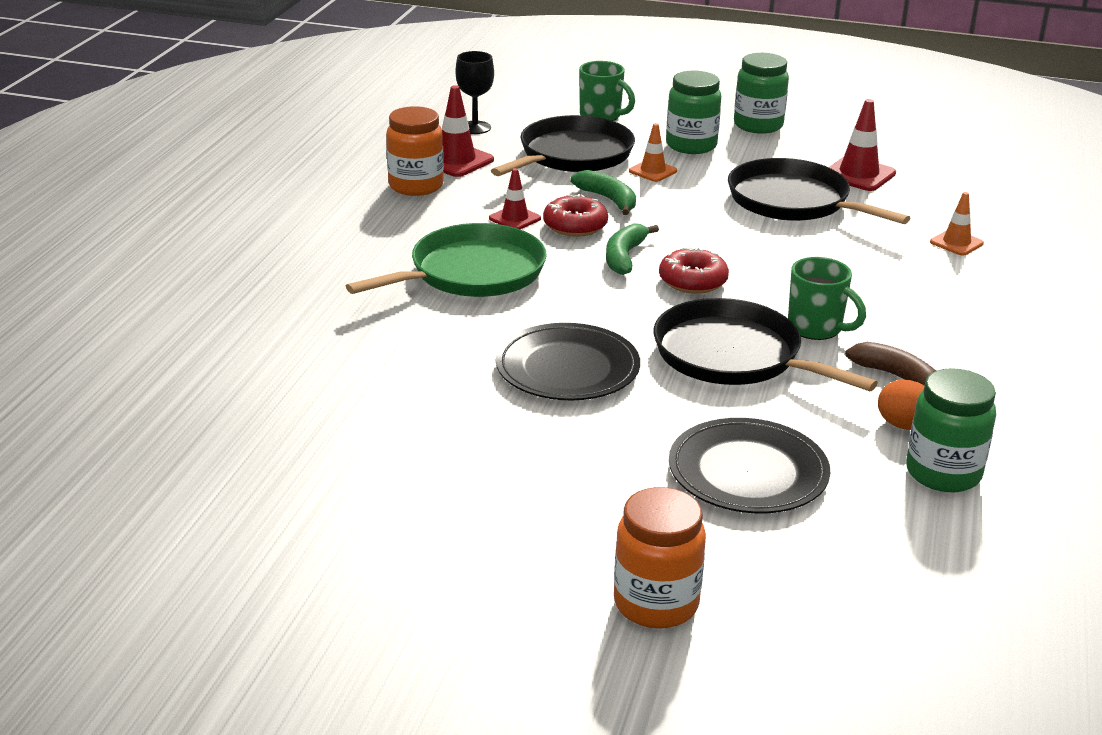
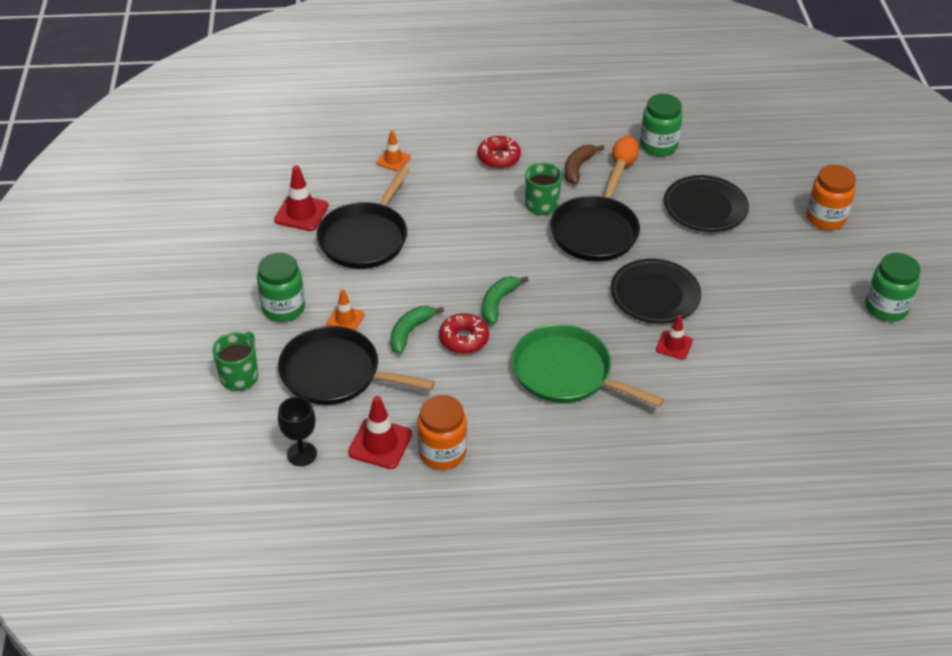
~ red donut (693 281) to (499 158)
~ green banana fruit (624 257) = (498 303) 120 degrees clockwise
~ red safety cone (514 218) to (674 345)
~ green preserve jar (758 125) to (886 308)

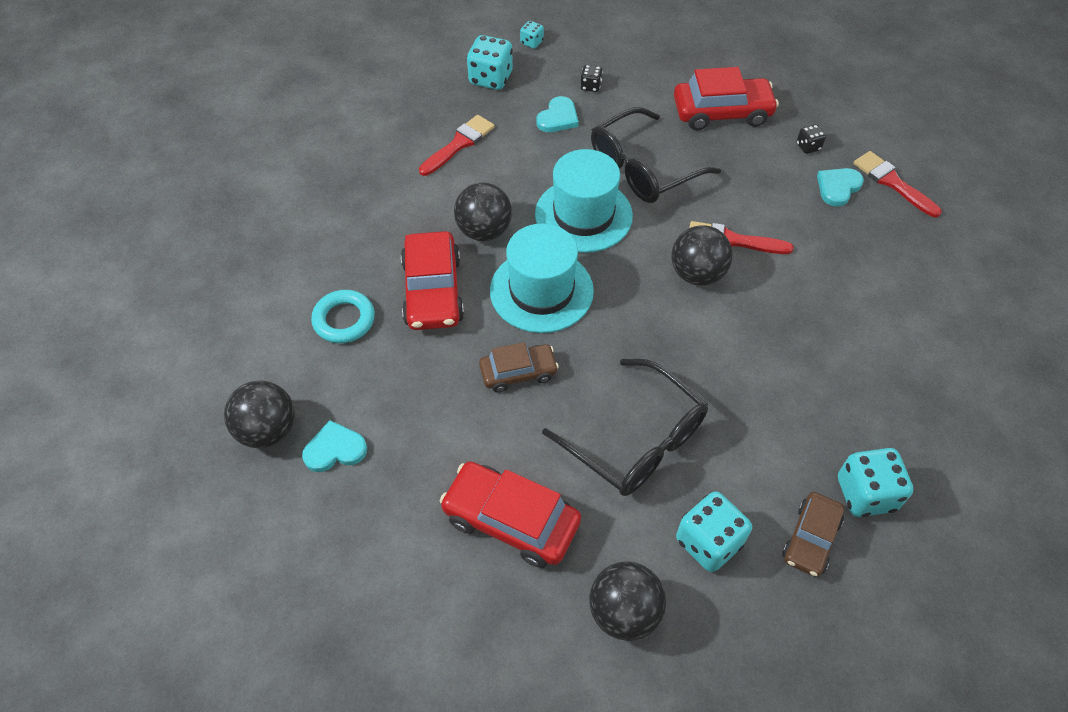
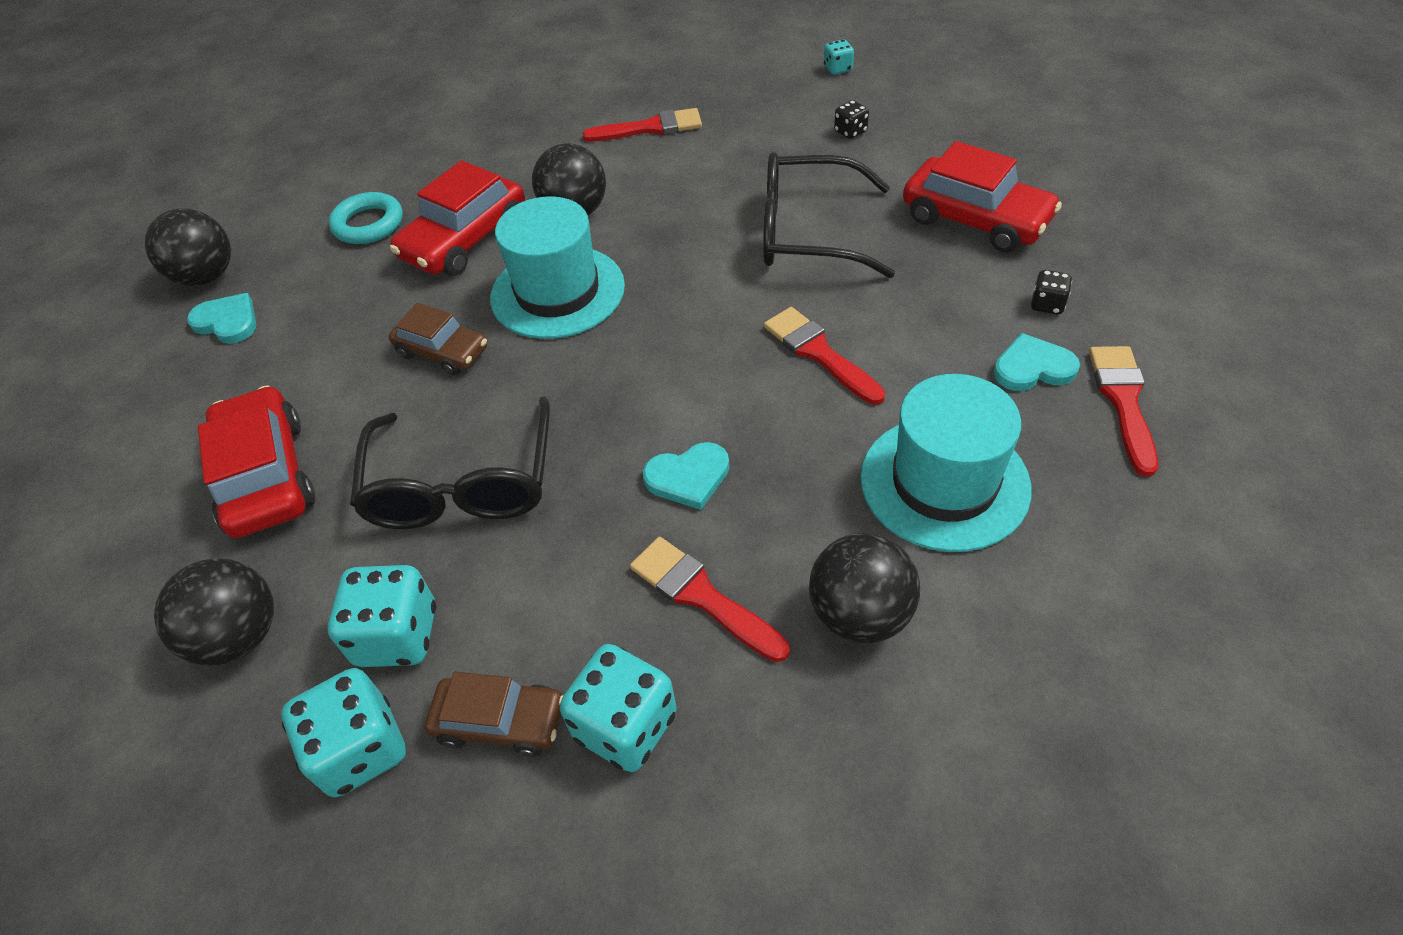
~ teal game die (491 78) to (361 749)
~ dark brown car (811 539) = (500 721) 150 degrees counterclockwise
+ red paint brush (702 596)
~ teal love heart (558 118) to (688 477)
~ jet-black play ball (697 274) to (860 614)
~ teal top hat (583 215) to (944 482)

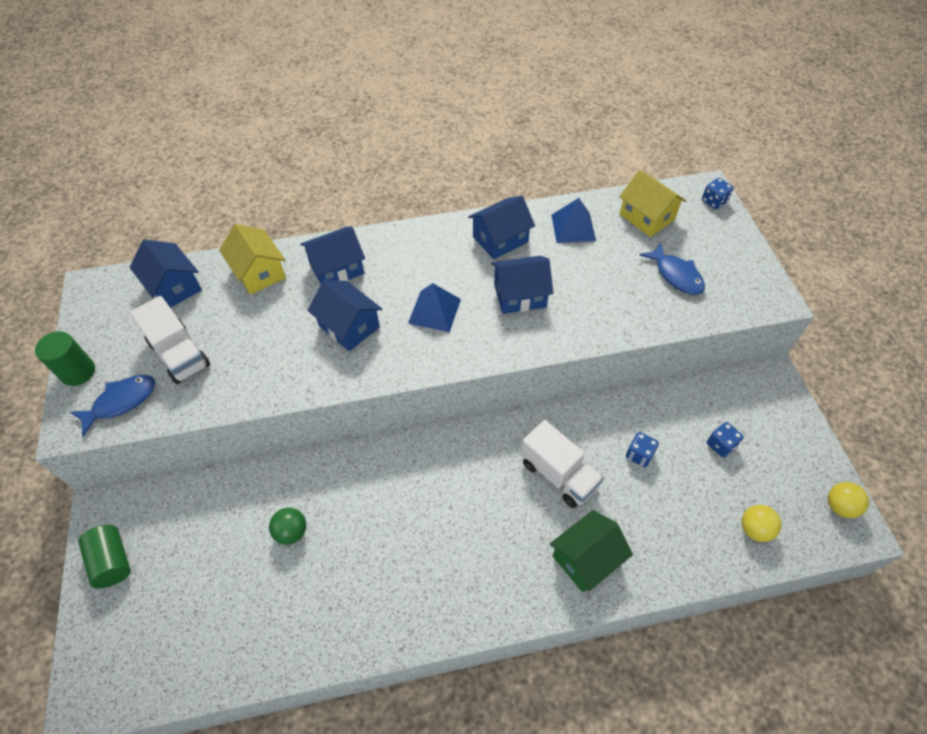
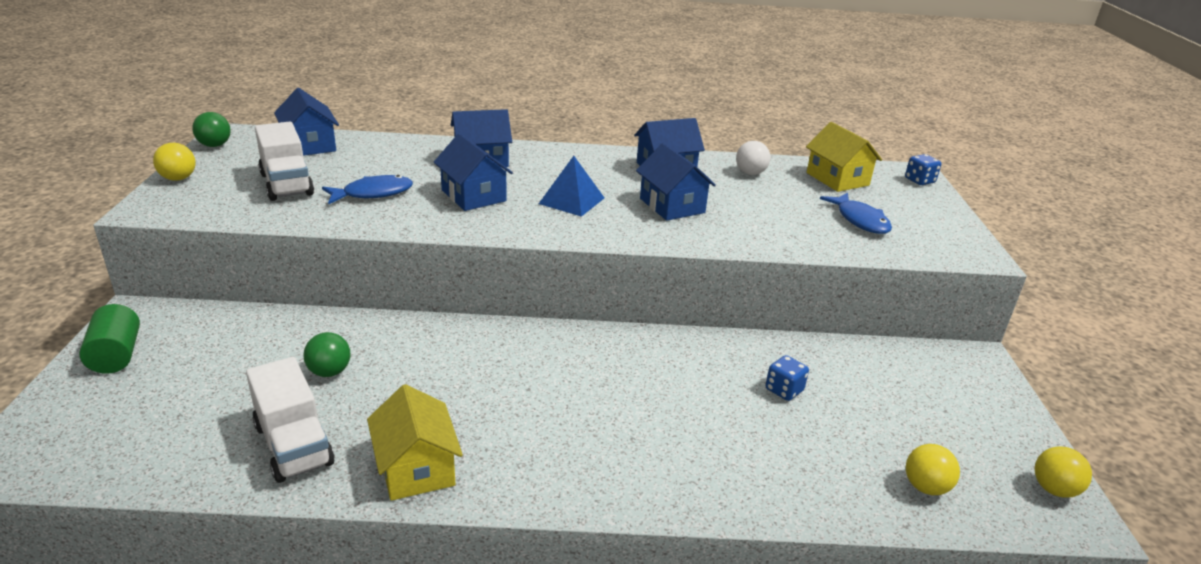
~ green cylinder shape (78 372) to bright yellow play ball (178 178)
+ green play ball (215 145)
~ snow-white toy truck (558 474) to (294 445)
~ cobalt fish (121 402) to (373 193)
~ bright yellow house (259 272) to (416 468)
~ cobalt house (520 295) = (672 205) 60 degrees clockwise
~ cobalt pyramid shape (573 227) to snow-white play ball (750 173)
- green house (586 558)
- cobalt game die (720 445)

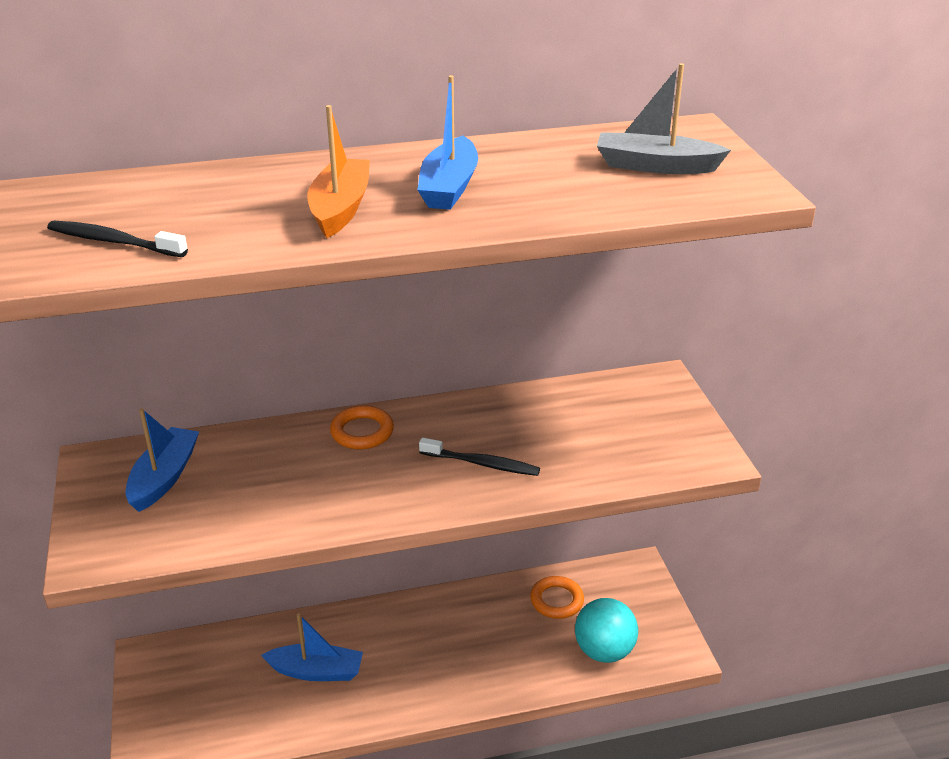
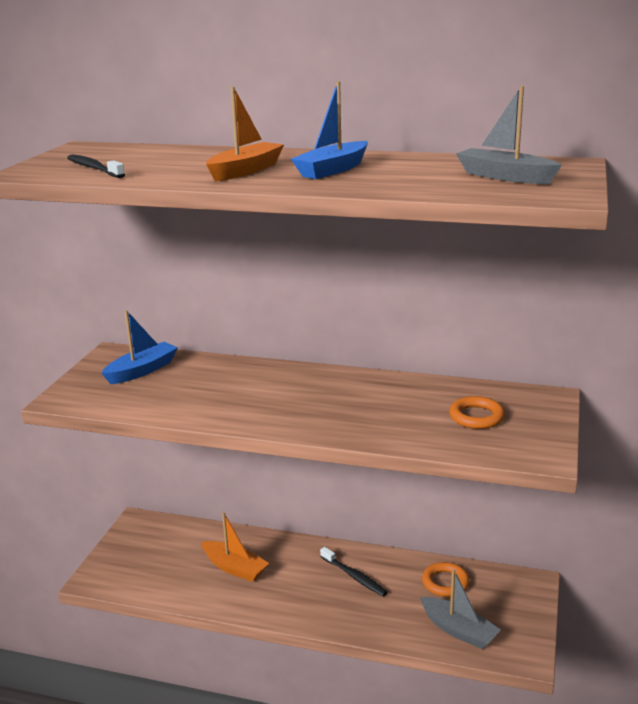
~ cobalt boat (316 671) to orange boat (235 568)
~ jet-black dental brush (482 463) to (354 576)
~ teal play ball (604 651) to gray boat (459 630)
~ orange hoop (362 432) to (476 417)

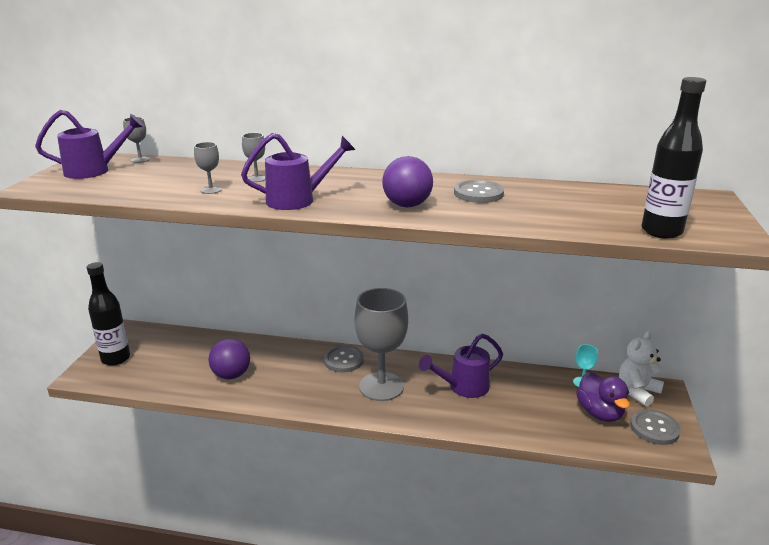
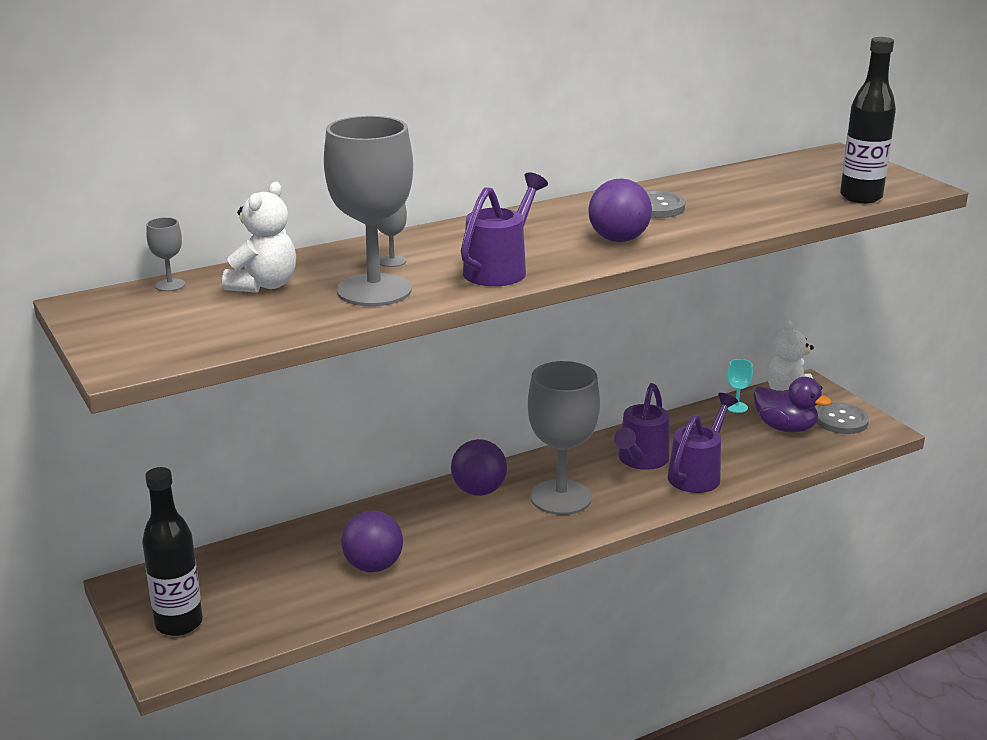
+ snow-white teddy (264 285)
~ gray wine glass (211 190) = (374 290) x2.50
~ gray button (343 360) to violet play ball (479 491)
~ violet watering pot (94 171) to (698 474)

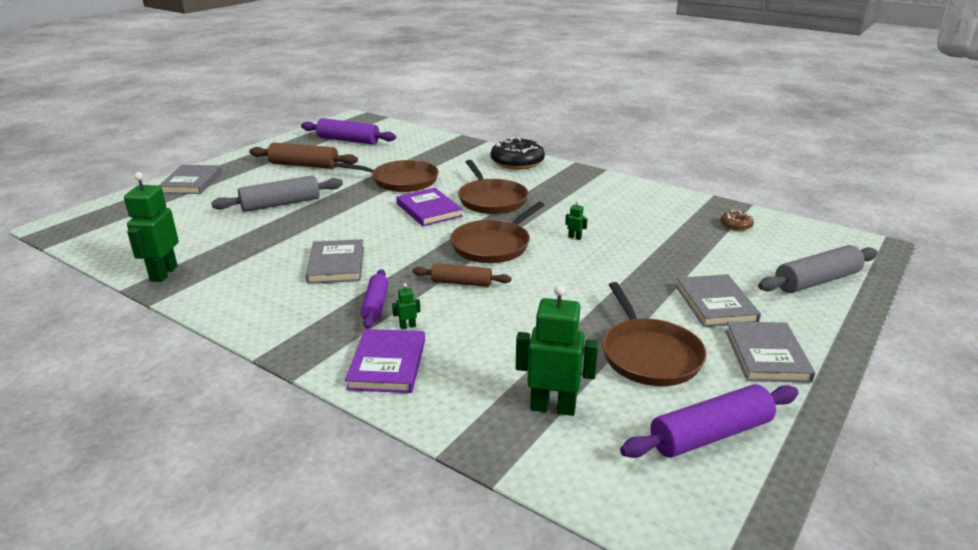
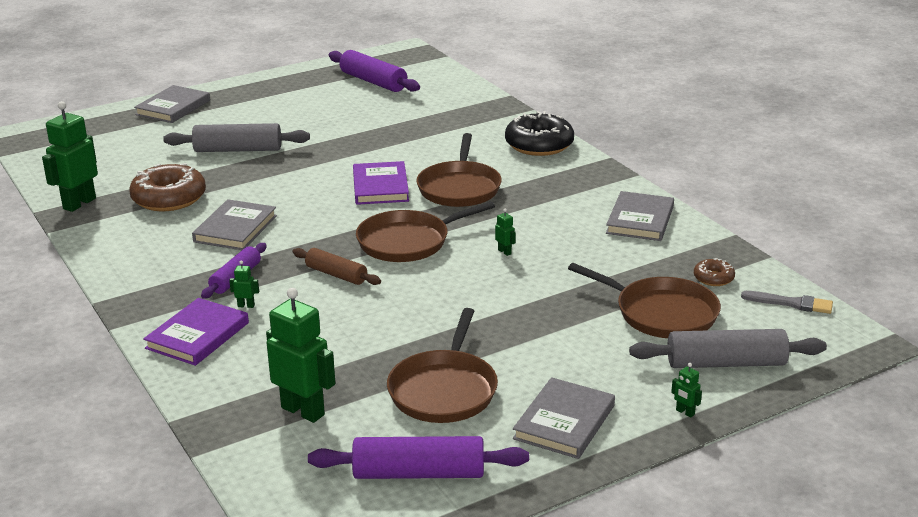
+ dark brown donut (169 198)
~ dark brown pan (401 181) to (661 313)
~ gray hardback (715 304) to (640 220)
+ green robot figure (685 412)
+ gray paint brush (791 303)
- dark brown pastry roller (304 165)

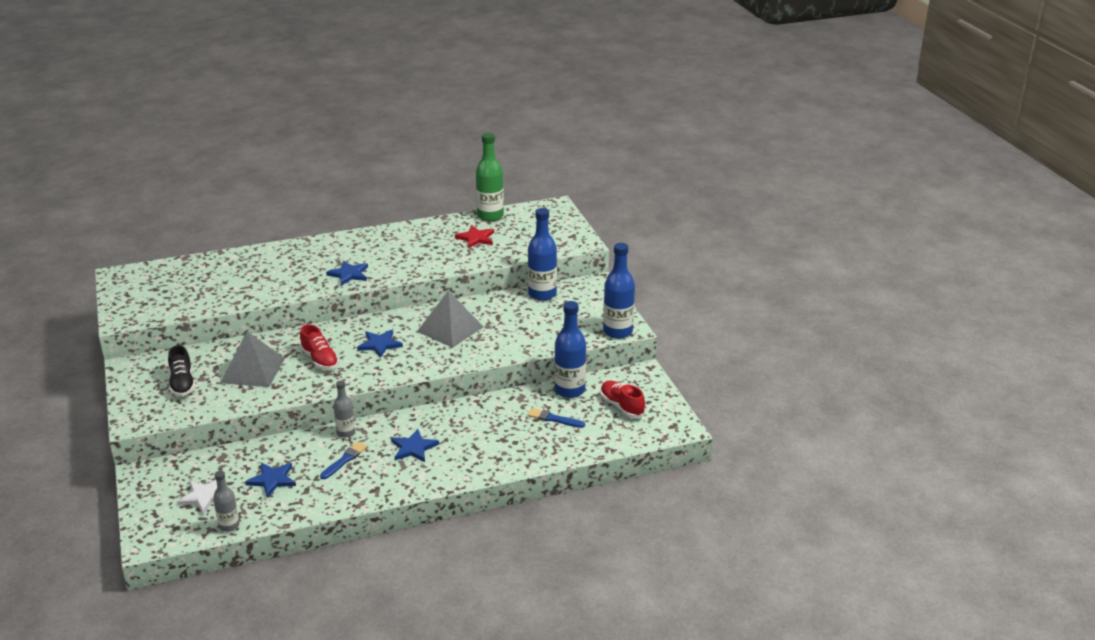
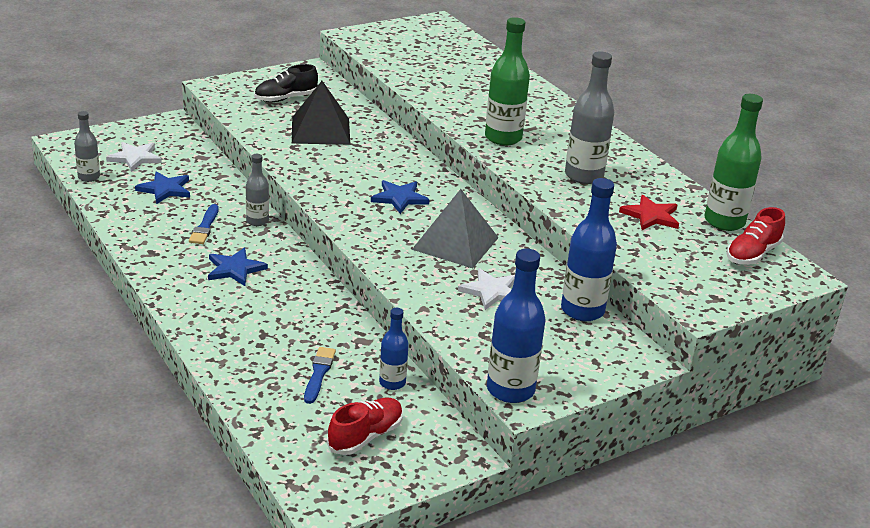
~ cobalt paint brush (344 460) = (205 227) 75 degrees clockwise
~ gray pyramid shape (253 370) to jet-black pyramid shape (320 130)
~ cobalt bottle (569 390) = (392 383) x0.58
+ snow-white five-pointed star (491 291)
~ cobalt five-pointed star (349 274) to green bottle (503 138)
+ gray bottle (584 176)
~ red lace-up shoe (320 360) to (752 254)

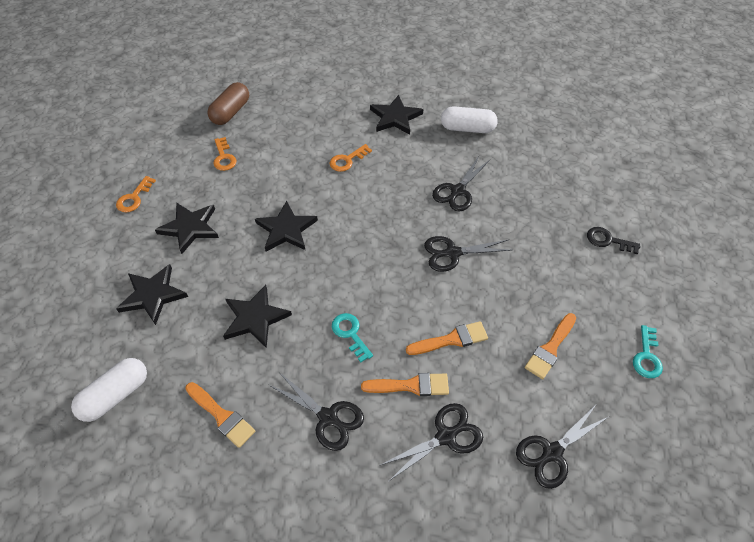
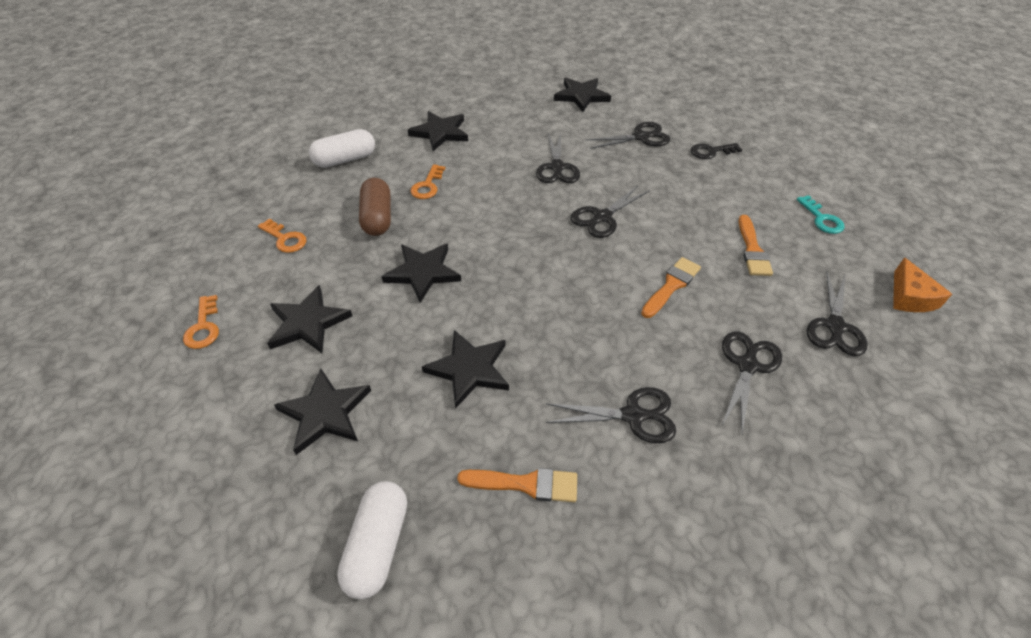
~ snow-white capsule (467 129) to (345 159)
~ dark brown capsule (231 112) to (377 218)
+ jet-black five-pointed star (581 96)
+ jet-black pair of scissors (641 137)
+ orange piece of cheese (909 297)
- teal key (350 334)
- orange paint brush (410 386)

